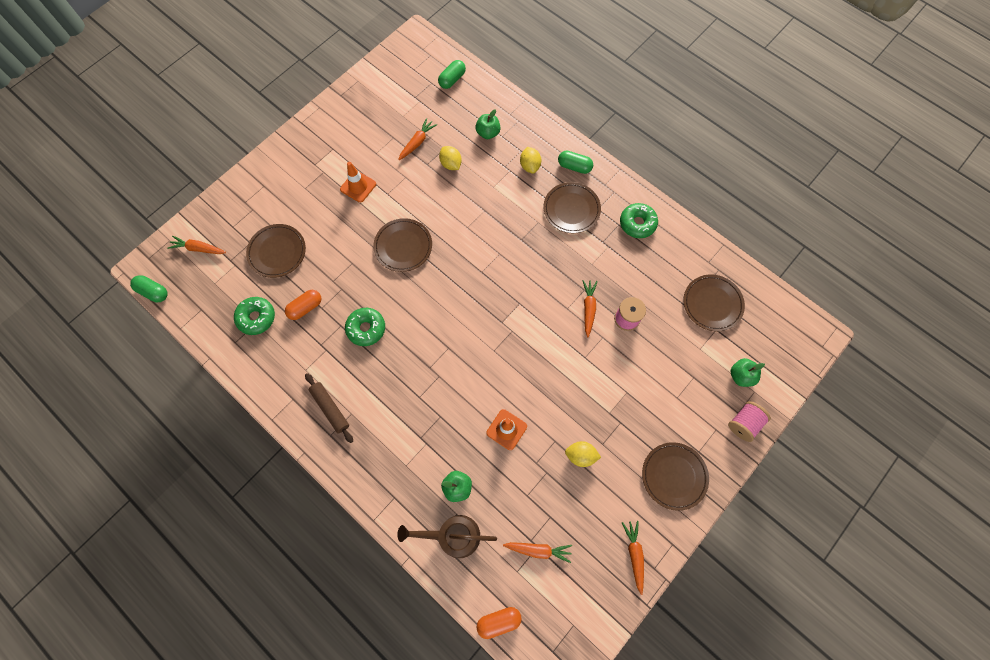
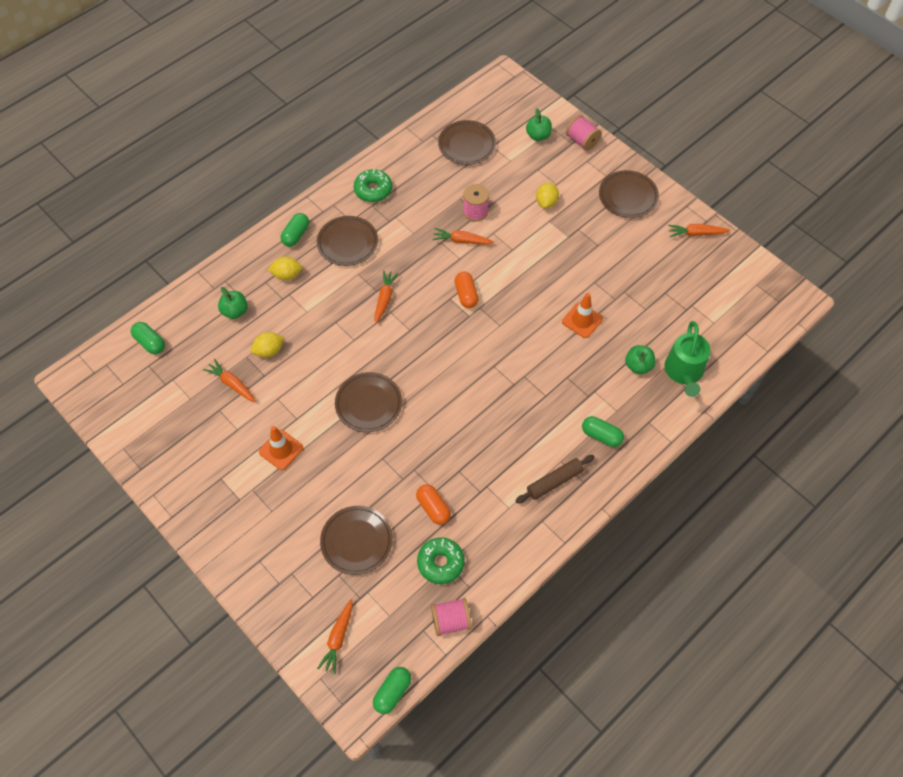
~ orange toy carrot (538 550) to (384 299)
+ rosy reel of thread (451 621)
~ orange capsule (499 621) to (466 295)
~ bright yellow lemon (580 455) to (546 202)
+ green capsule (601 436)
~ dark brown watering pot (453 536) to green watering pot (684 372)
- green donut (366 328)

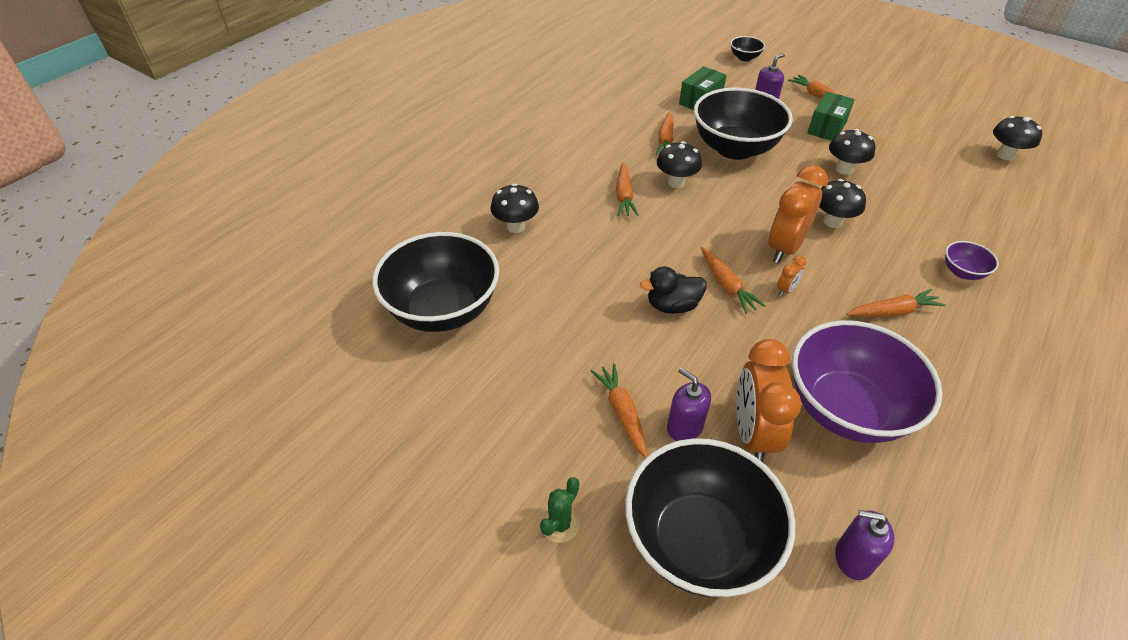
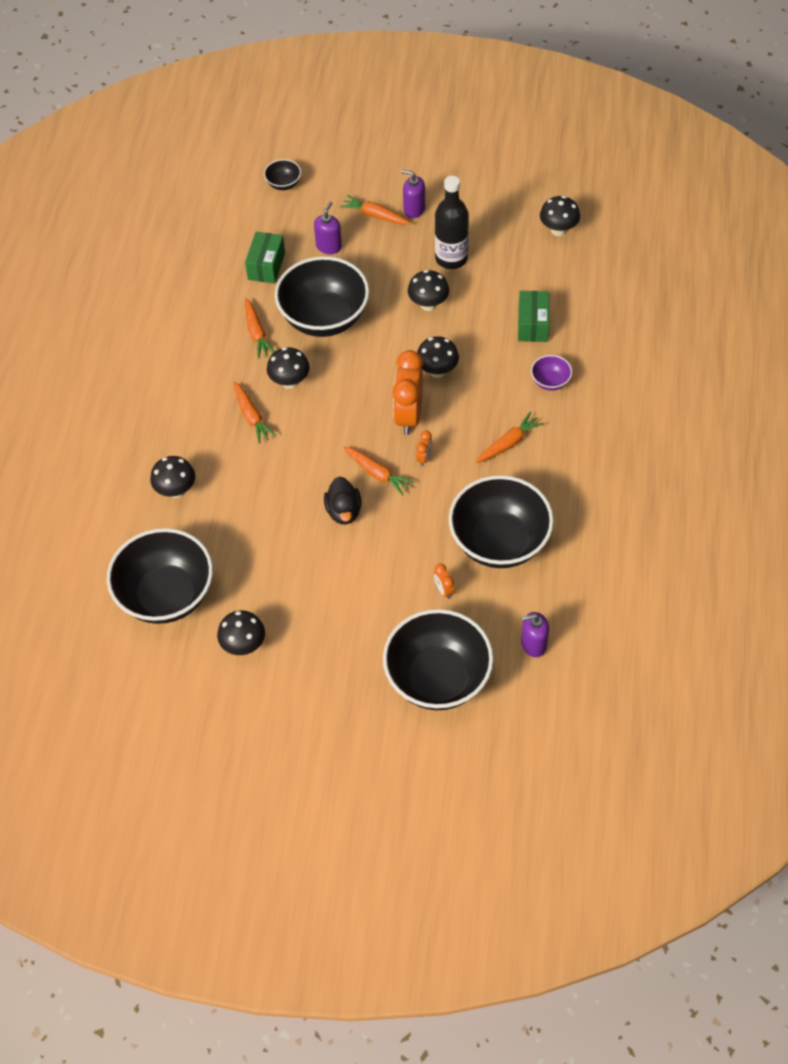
+ jet-black toadstool (243 645)
~ jet-black rubber duck (672 306) = (344 511) 60 degrees counterclockwise
~ violet pump bottle (684 427) to (414 209)
~ orange clock (753 434) = (444 590) x0.43
+ jet-black bottle (451 258)
~ violet serving bowl (846 409) to jet-black serving bowl (499 542)
~ green parcel (827 127) to (532 325)
- green cactus (560 524)
- orange toy carrot (622 413)

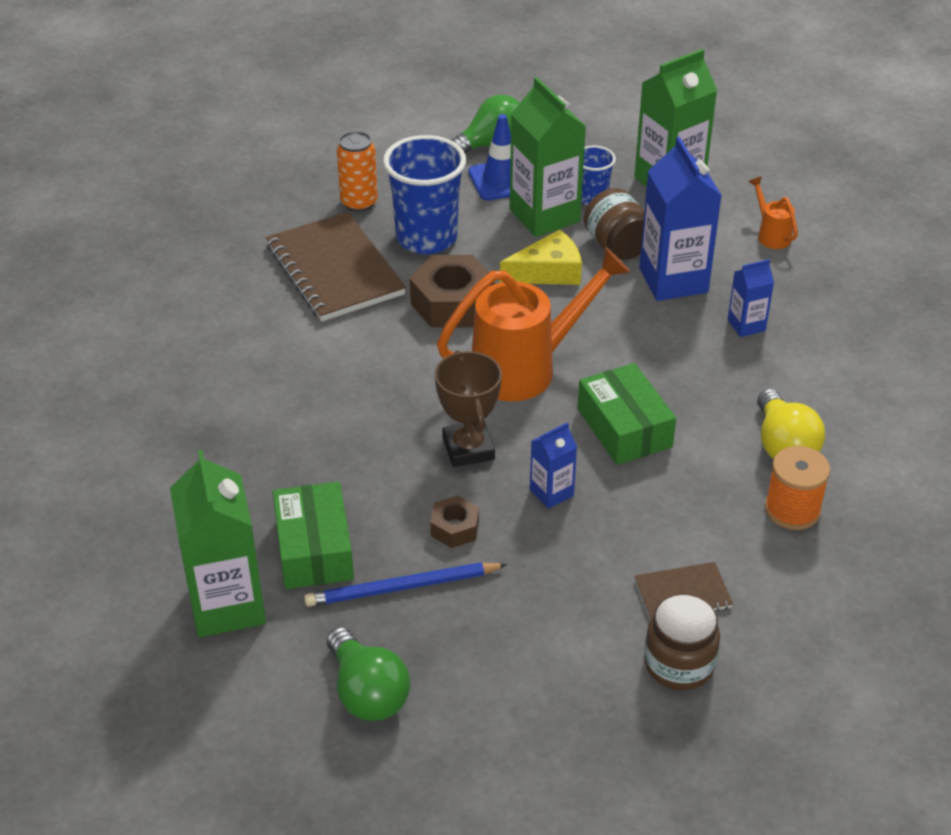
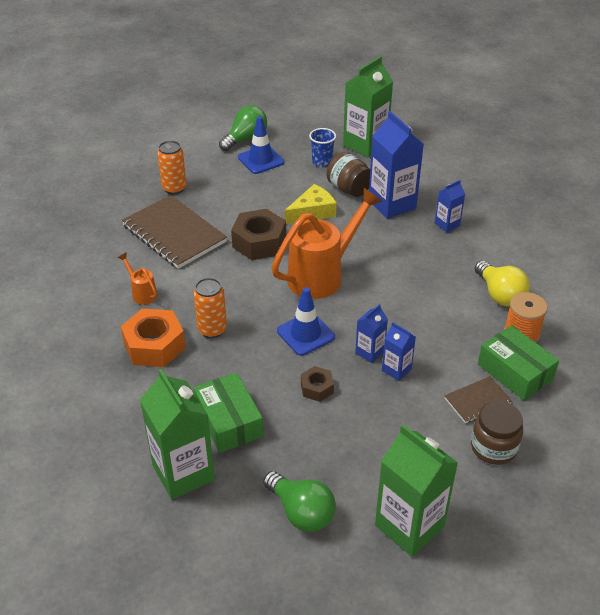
~ orange watering pot (771 234) to (142 293)
+ orange hexagon nut (154 345)
+ orange soda can (212 329)
~ dark brown prize cup (468 448) to cobalt safety cone (305 334)
~ green milk carton (544 216) to (409 526)
+ cobalt milk carton (396 370)
~ green parcel (624 428) to (515 372)
- cobalt lead pencil (402 587)
- cobalt tumbler (426 238)

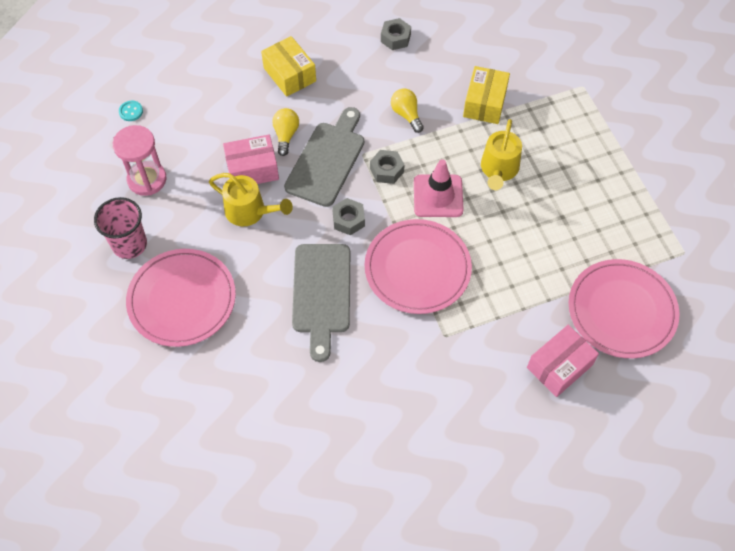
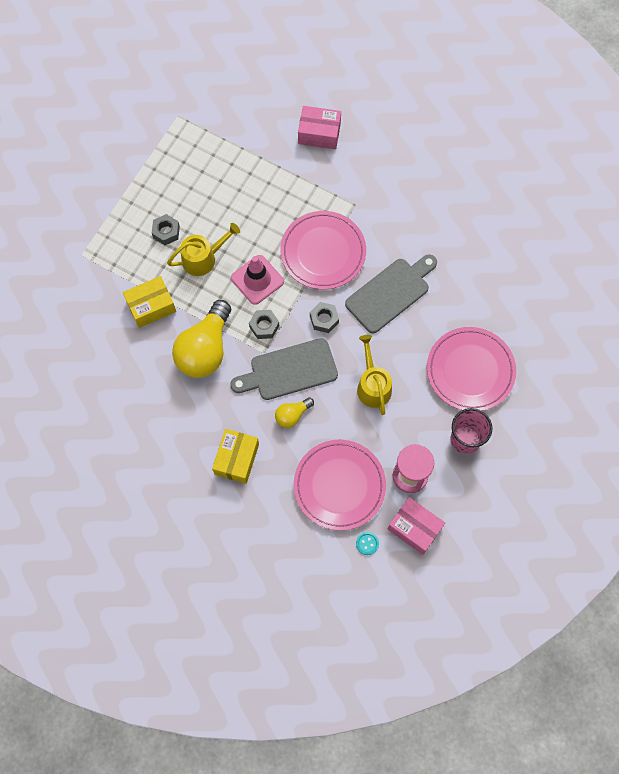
~ gray hexagon nut (395 38) to (166 232)
~ bright yellow bulb (406 114) = (205 349) x2.08
~ rosy dinner plate (621 311) to (339 485)
~ rosy parcel (252 169) to (414 528)

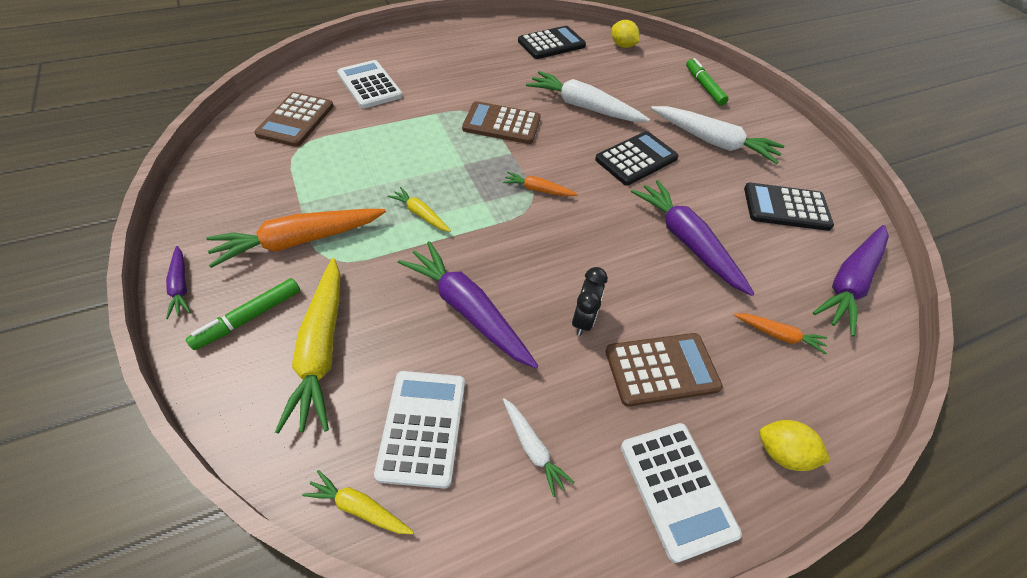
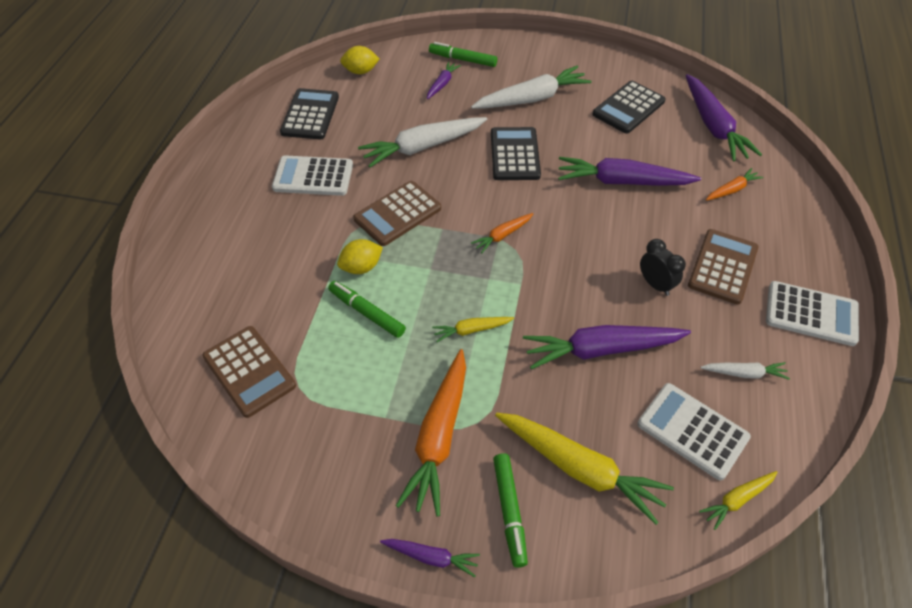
~ snow-white adding machine (369 85) to (313 176)
+ green marker pen (367 313)
~ bright yellow lemon (782 453) to (361 267)
+ violet toy carrot (442 84)

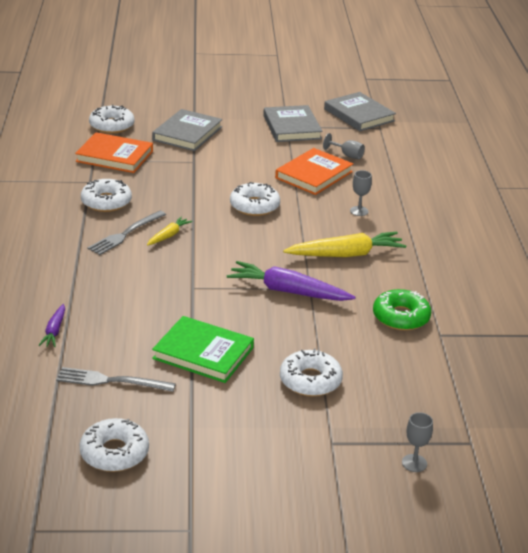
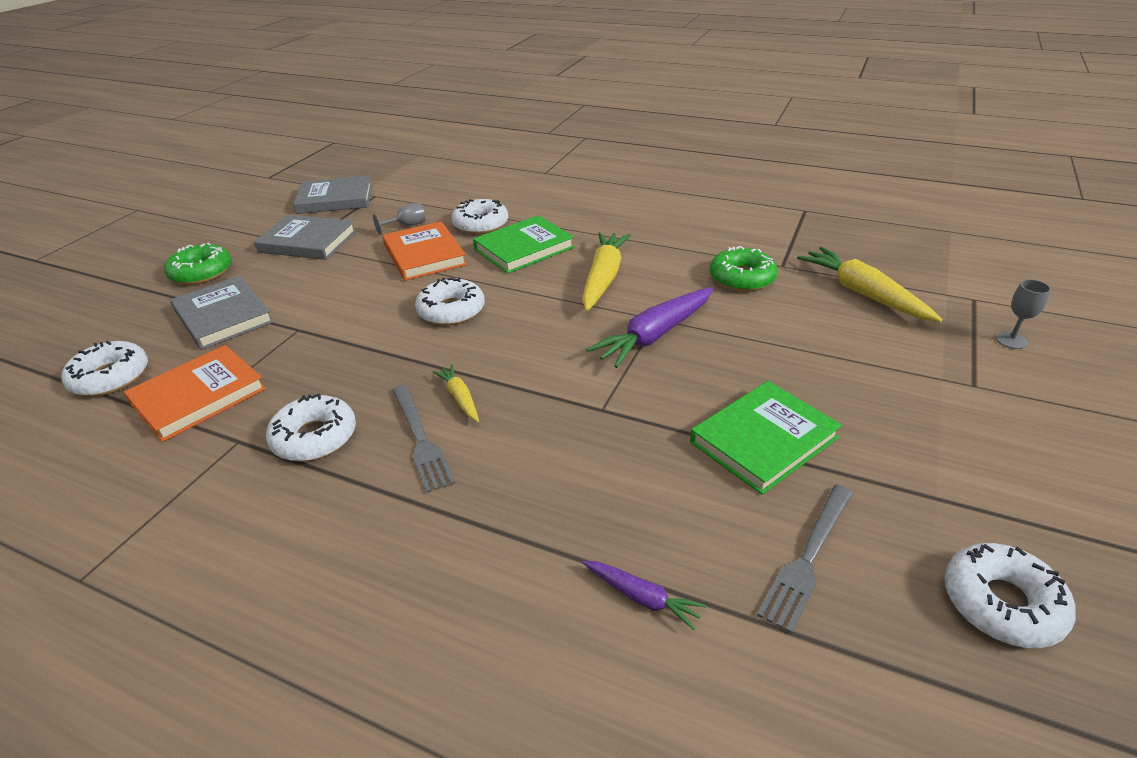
+ green donut (201 272)
~ snow-white donut (310 380) to (480 224)
~ gray wine glass (359 211) to green hardback (524 248)
+ bright yellow toy carrot (863 293)

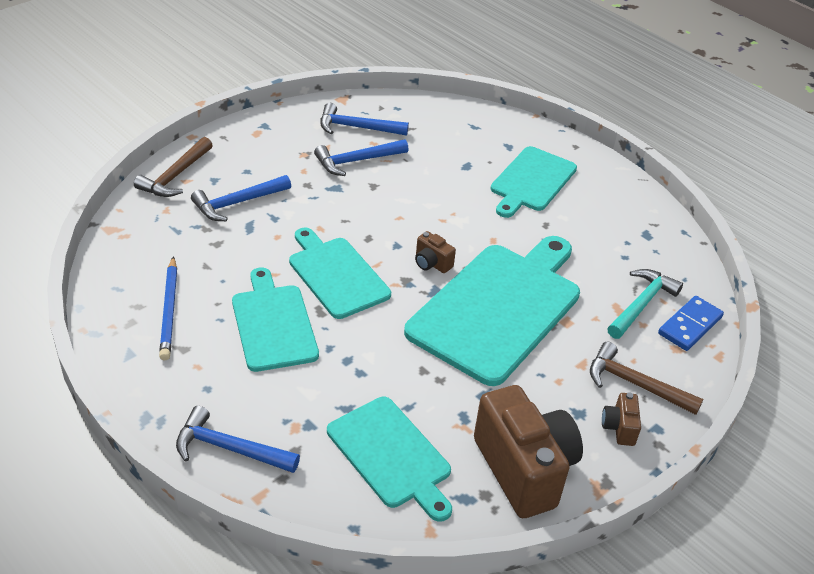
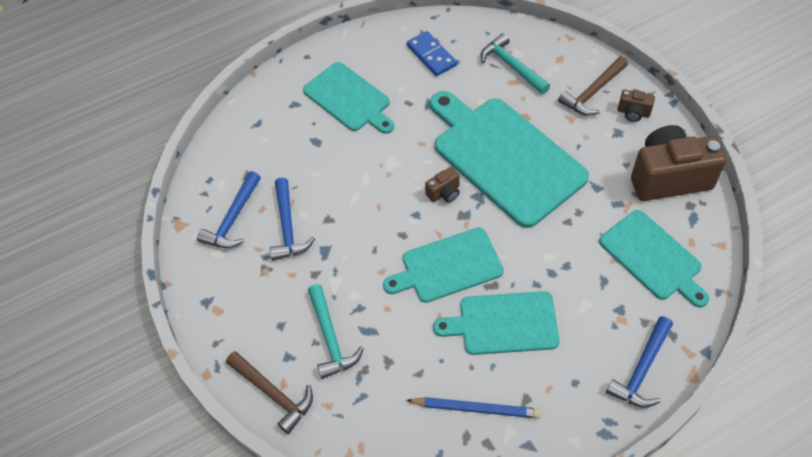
~ cobalt claw hammer (238 203) to teal claw hammer (330 338)
~ cobalt domino piece (689 325) to (431 55)
~ teal cutting board (391 455) = (652 257) 75 degrees clockwise

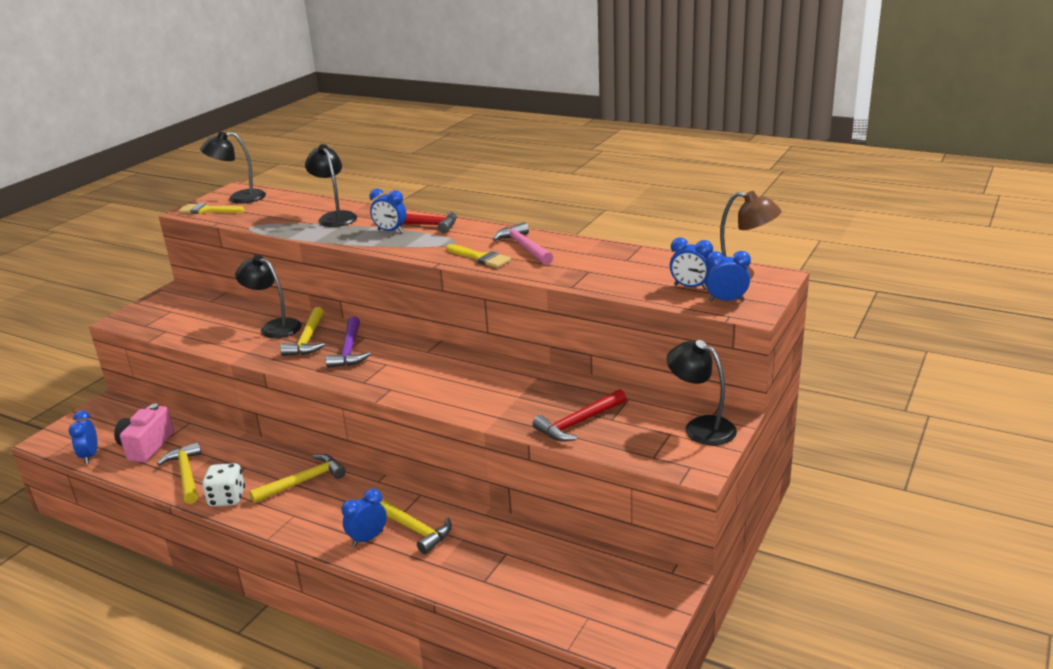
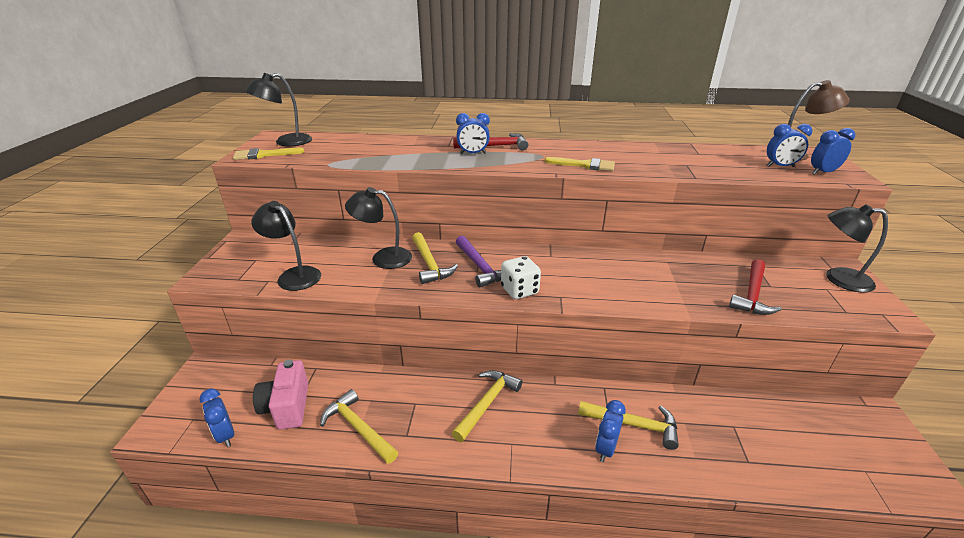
~ jet-black lamp (335 217) to (294 275)
~ snow-white game die (227 498) to (519 290)
- rosy claw hammer (524 247)

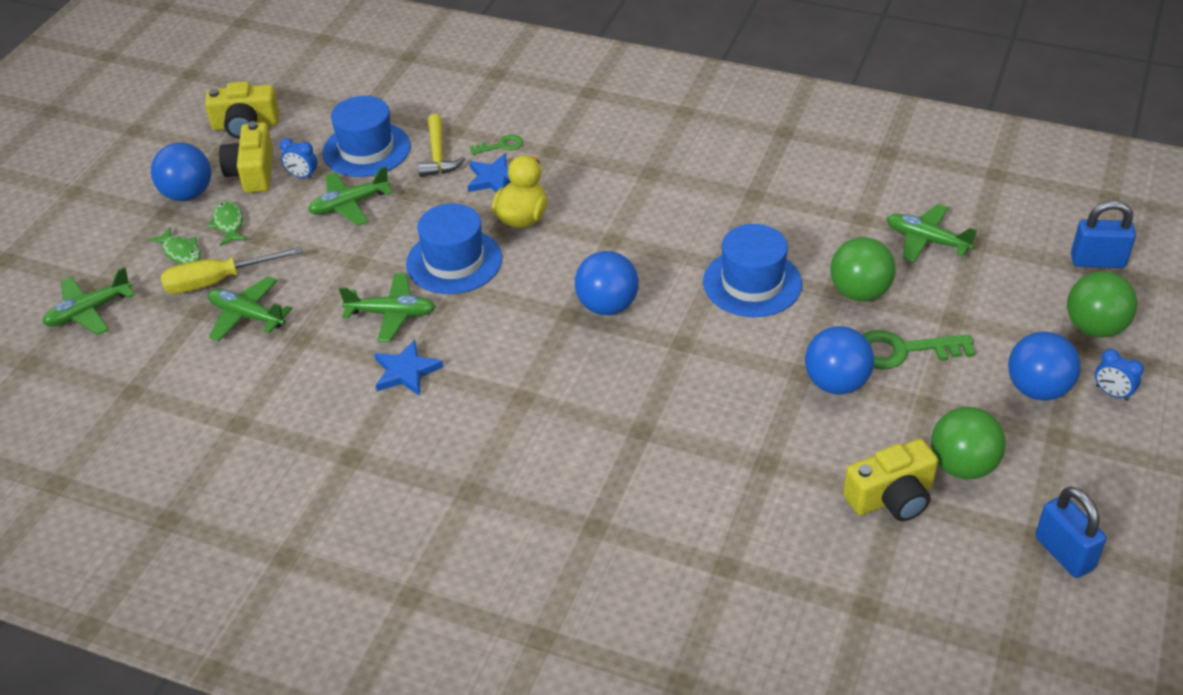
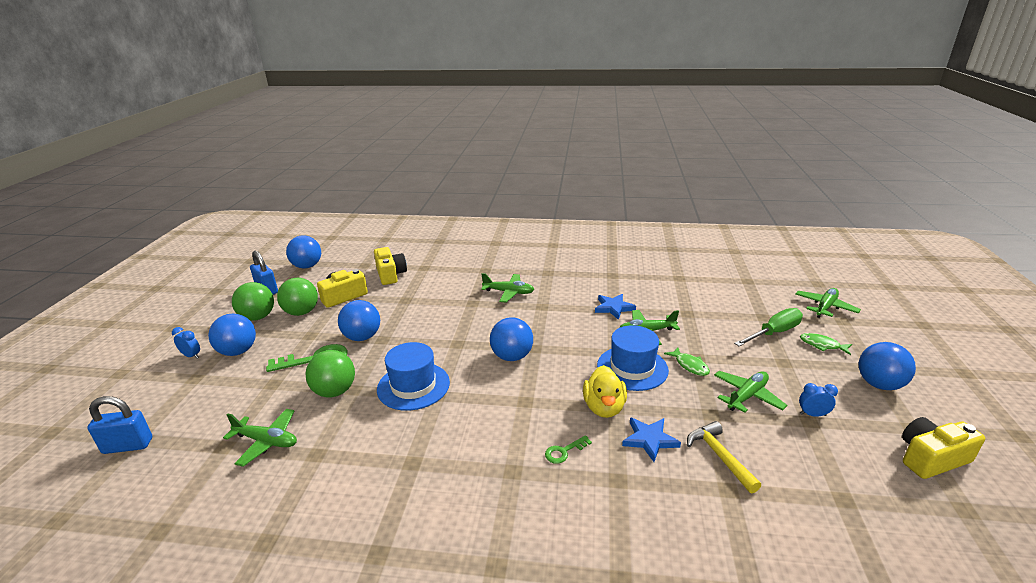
~ green play ball (1094 327) to (258 317)
+ cobalt play ball (307 266)
~ bright yellow compact camera (253 172) to (390 274)
~ green plane (247 316) to (508 292)
~ green key (501 146) to (564 451)
~ green fish (229 224) to (690 365)
~ bright yellow flat screwdriver (218 281) to green flat screwdriver (774 333)
- cobalt top hat (366 149)

